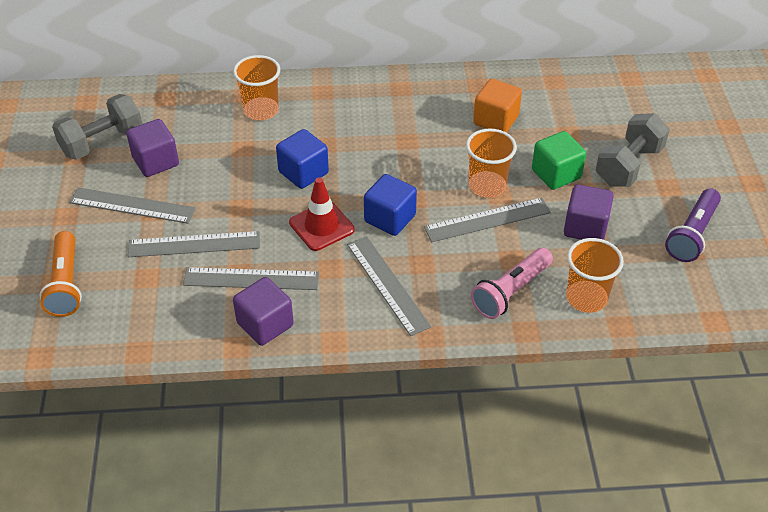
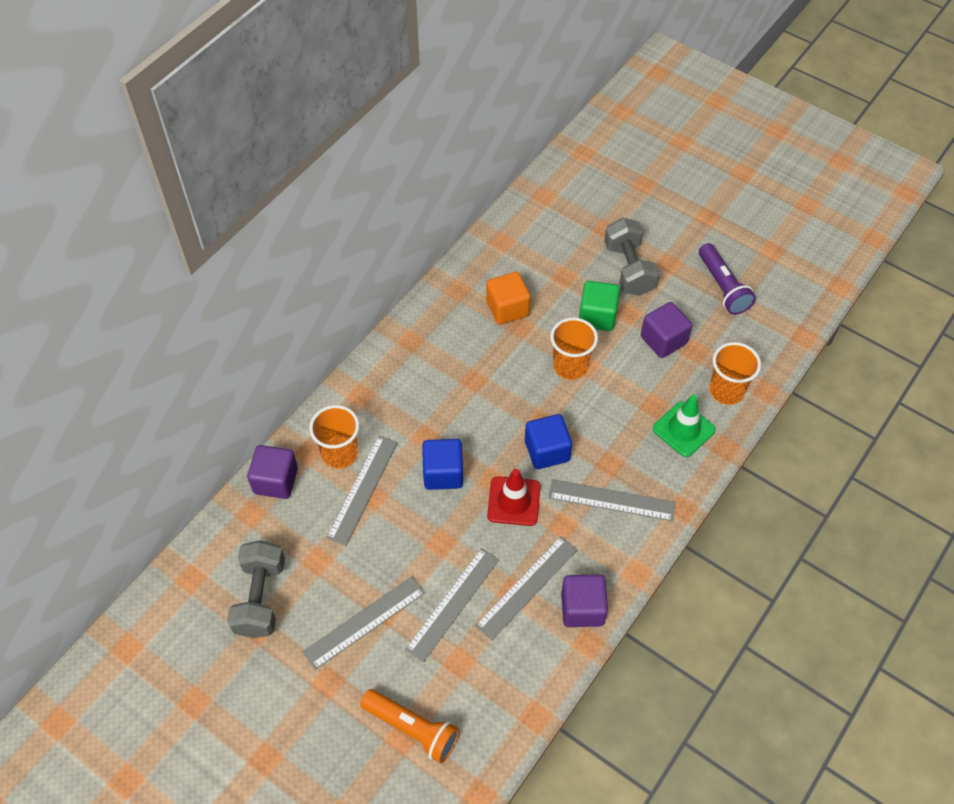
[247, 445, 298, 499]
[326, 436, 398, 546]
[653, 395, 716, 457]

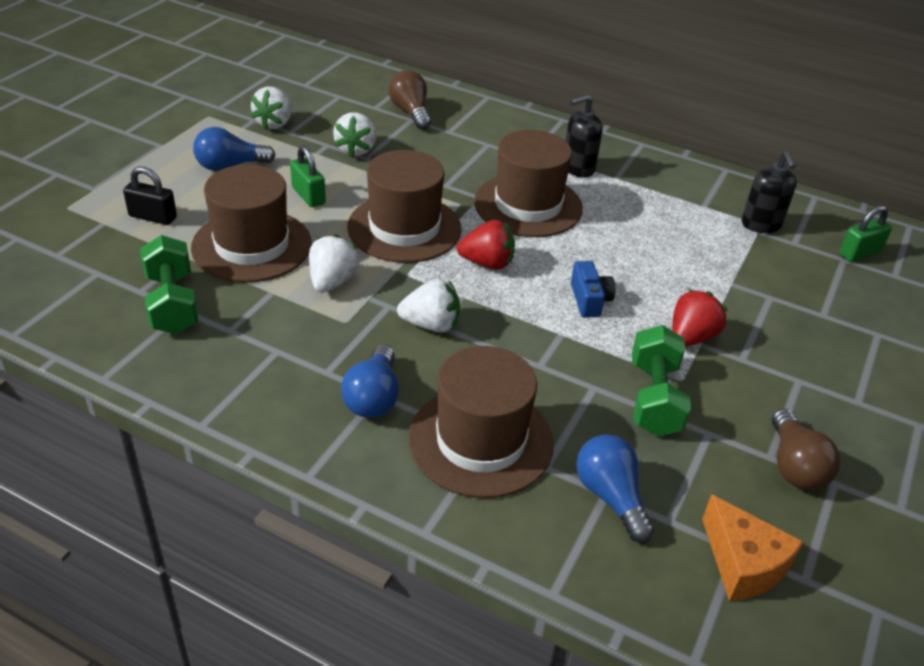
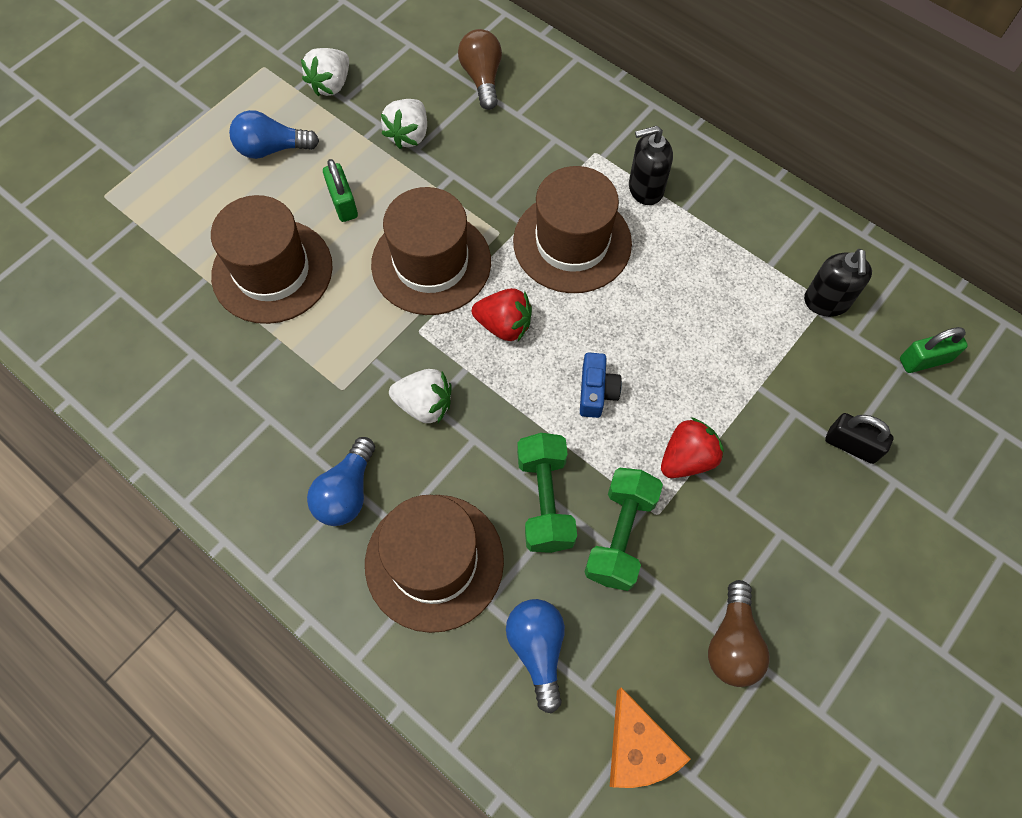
[309, 234, 359, 293] (first image)
[825, 413, 894, 464]
[517, 433, 577, 553]

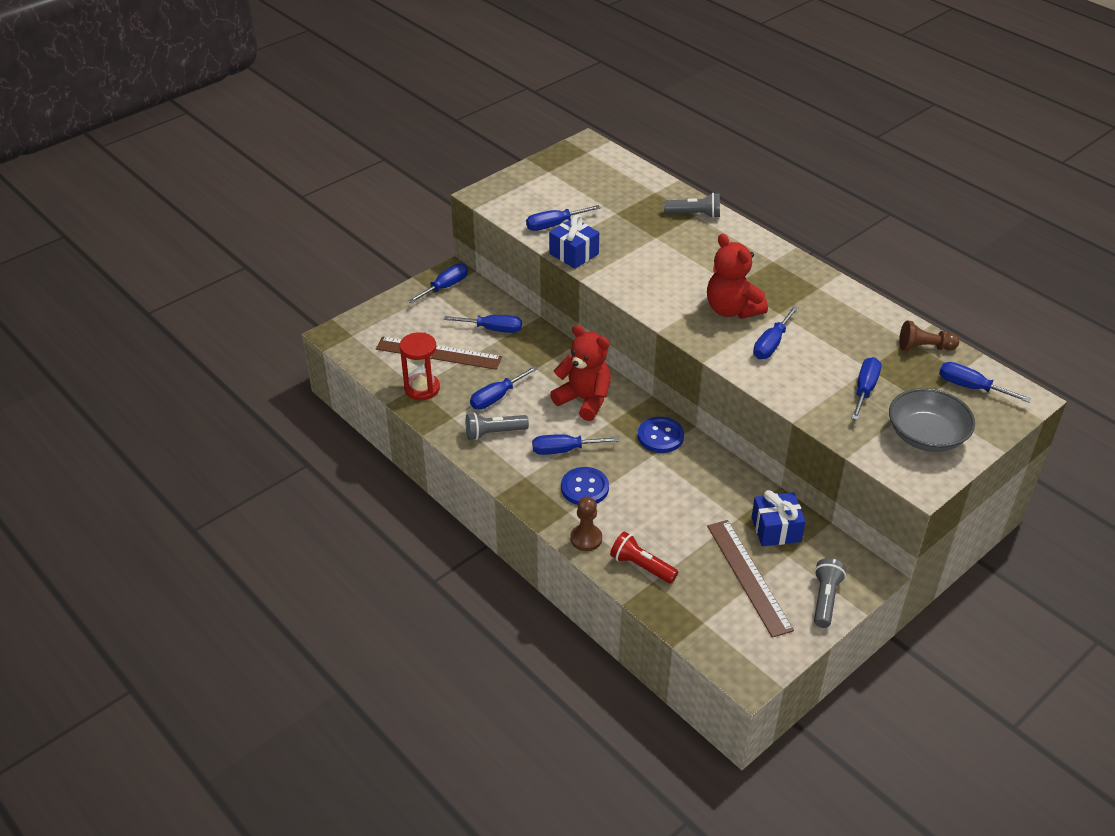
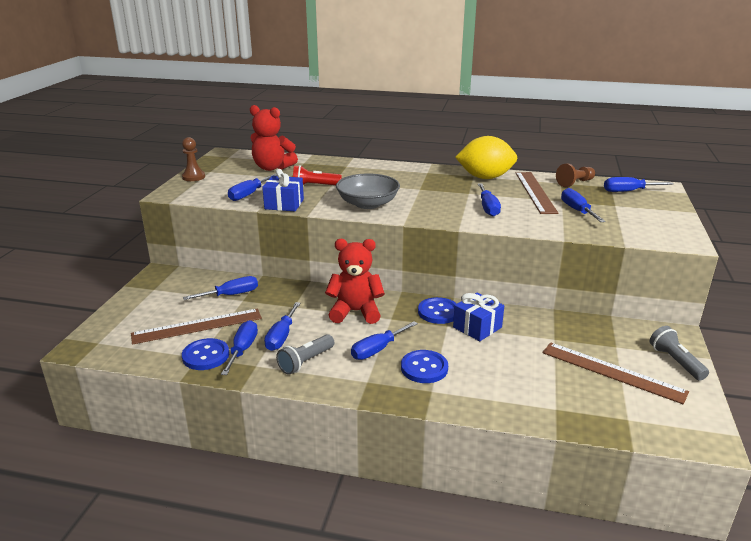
[664, 193, 720, 218] (first image)
[455, 136, 517, 179]
[516, 172, 558, 214]
[221, 320, 258, 375]
[182, 137, 205, 181]
[293, 165, 342, 185]
[250, 105, 298, 171]
[453, 293, 504, 341]
[336, 173, 400, 209]
[182, 338, 229, 370]

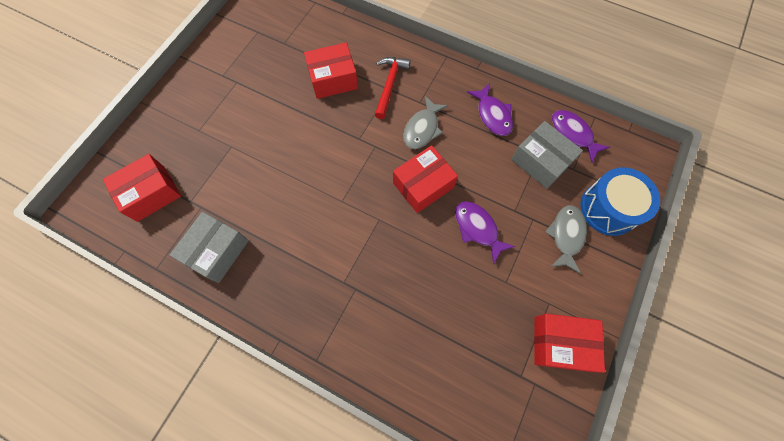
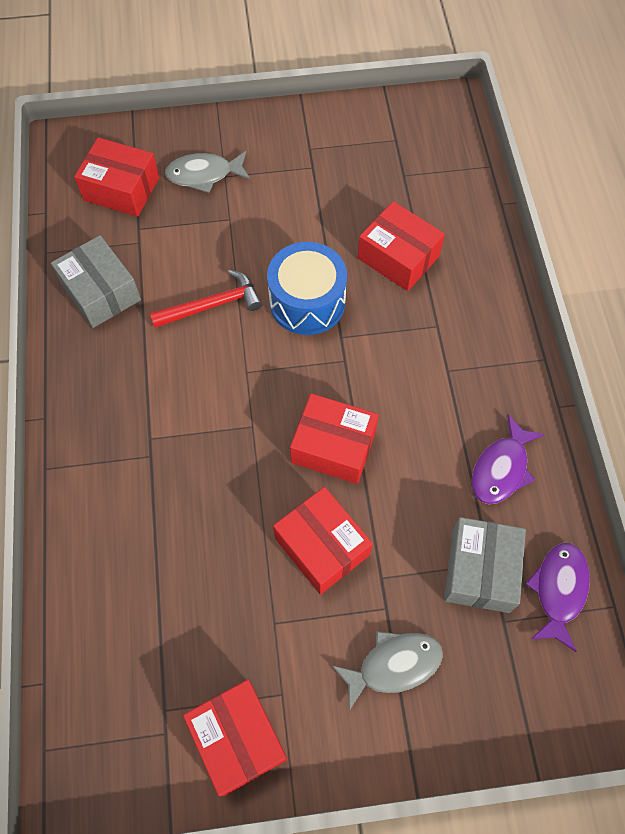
[150, 270, 262, 328]
[165, 151, 250, 193]
[267, 242, 347, 335]
[273, 487, 373, 594]
[51, 235, 141, 328]

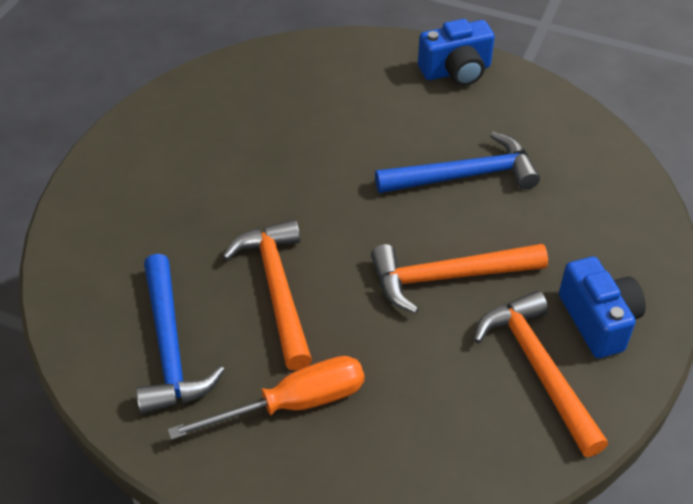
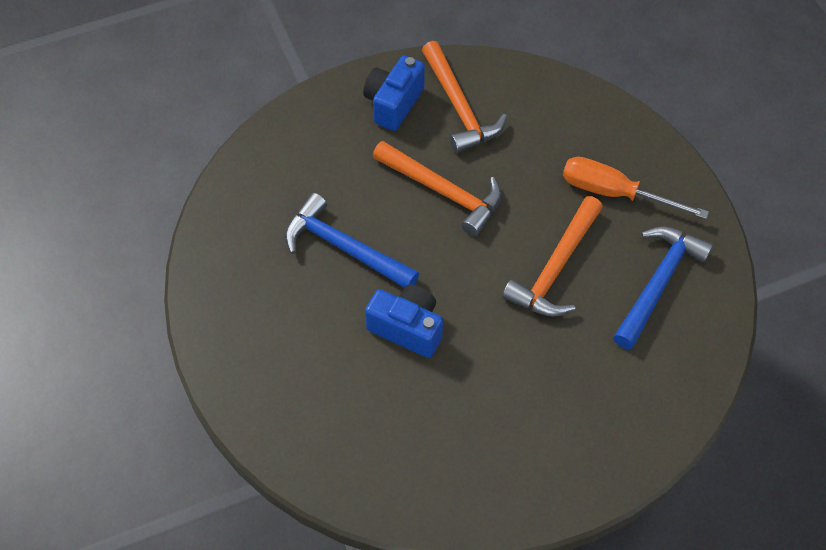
[365, 284, 443, 358]
[422, 41, 507, 153]

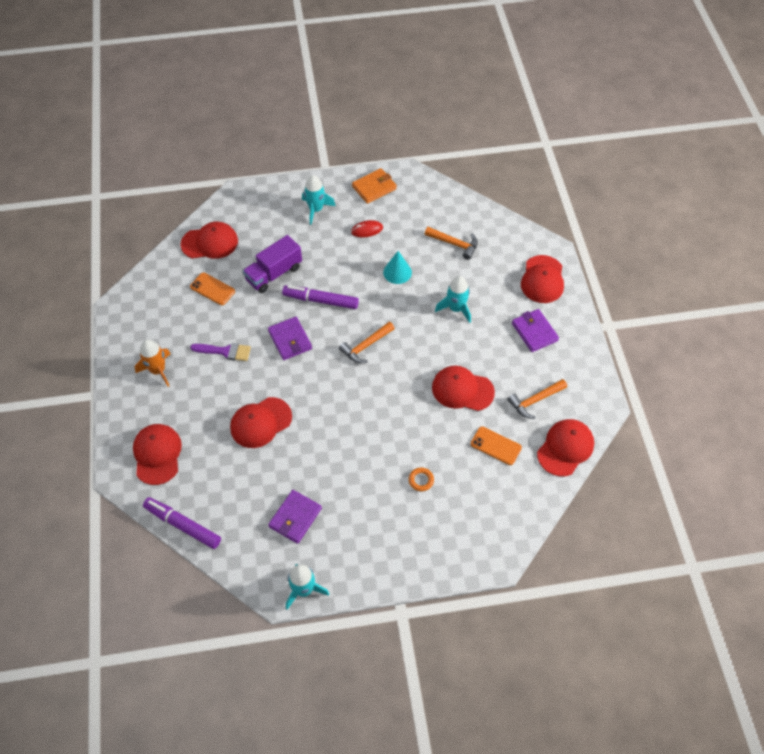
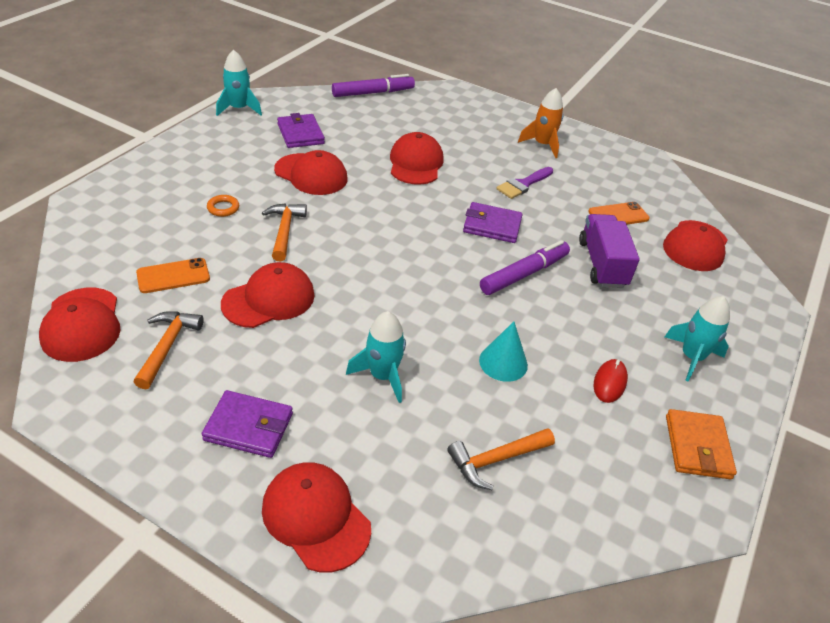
[274, 150, 348, 195]
[262, 203, 307, 261]

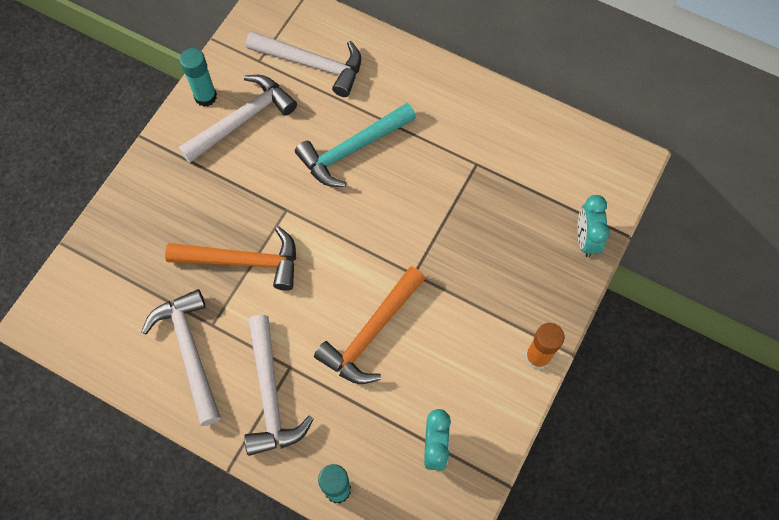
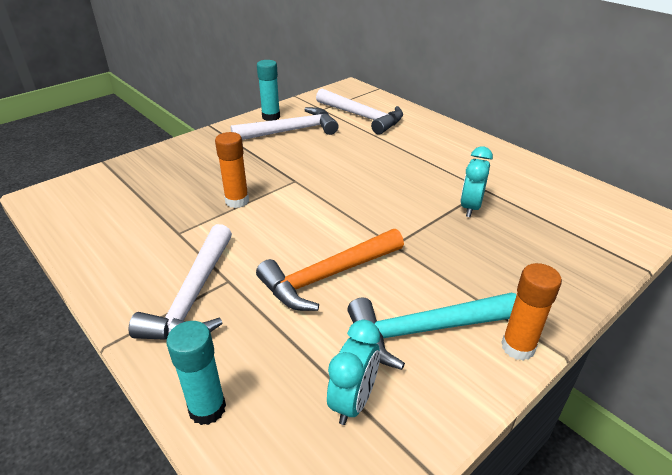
[142, 289, 221, 426] (first image)
[347, 293, 516, 370]
[460, 147, 493, 217]
[215, 132, 249, 208]

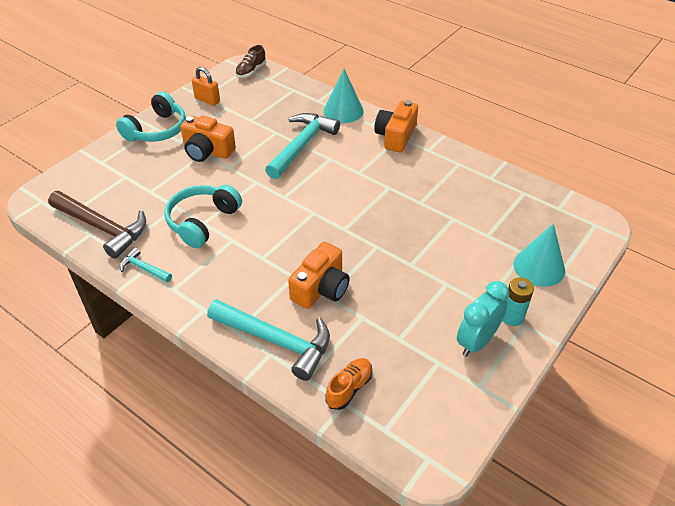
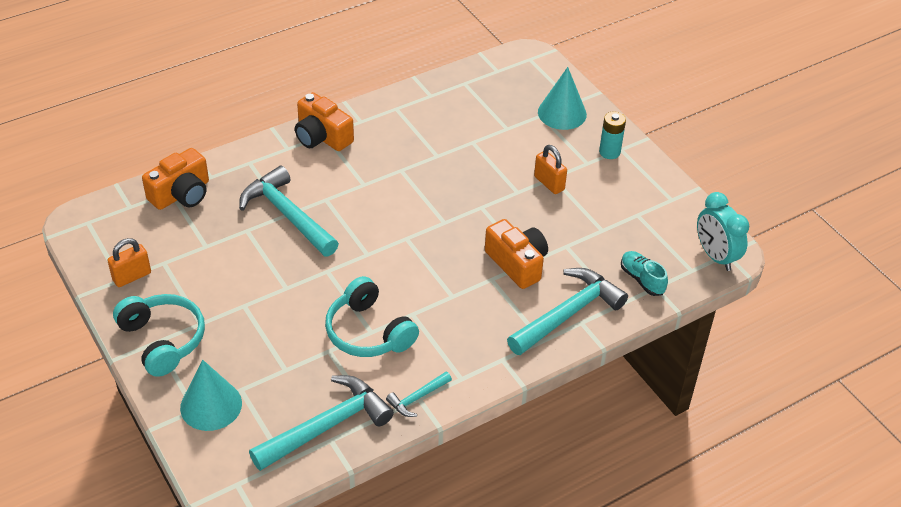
[235, 45, 266, 78] (first image)
[534, 145, 567, 194]
[142, 148, 209, 210]
[180, 360, 242, 431]
[697, 192, 749, 271]
[249, 375, 394, 471]
[621, 251, 668, 296]

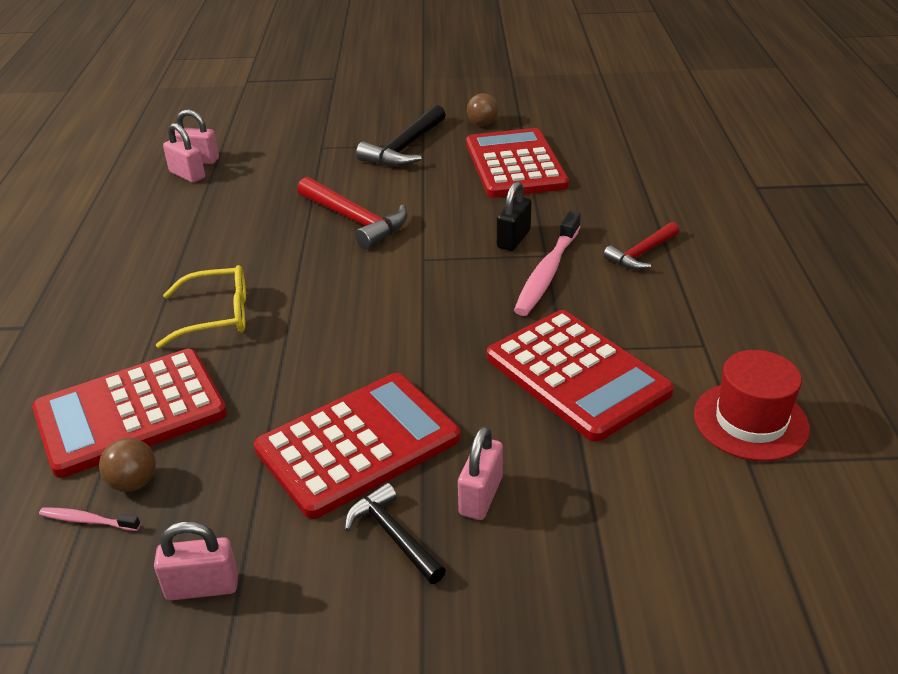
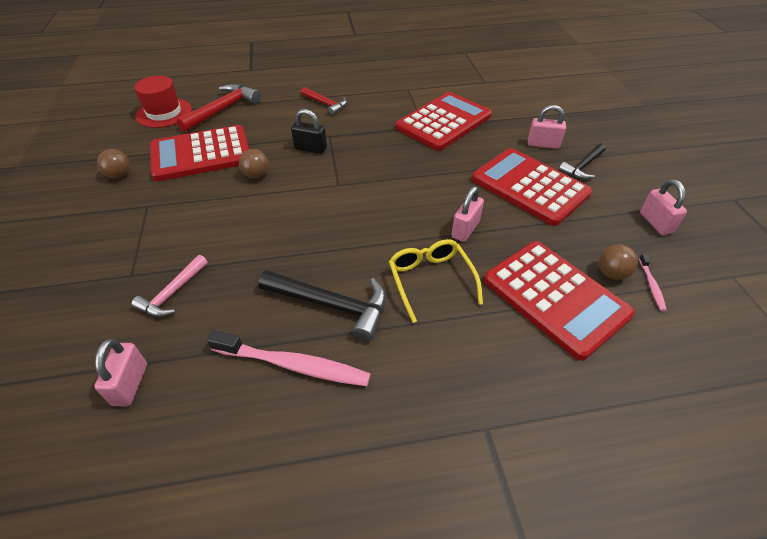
[132, 255, 208, 317]
[239, 149, 269, 179]
[451, 186, 484, 242]
[176, 84, 261, 132]
[258, 270, 386, 342]
[207, 331, 371, 386]
[134, 76, 192, 128]

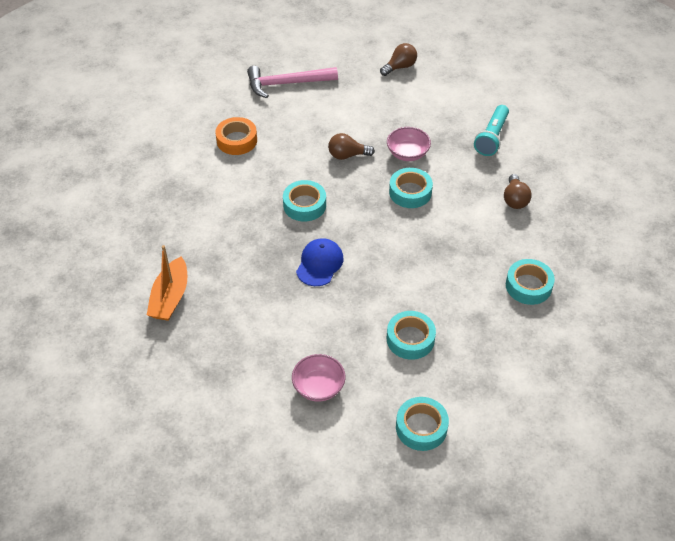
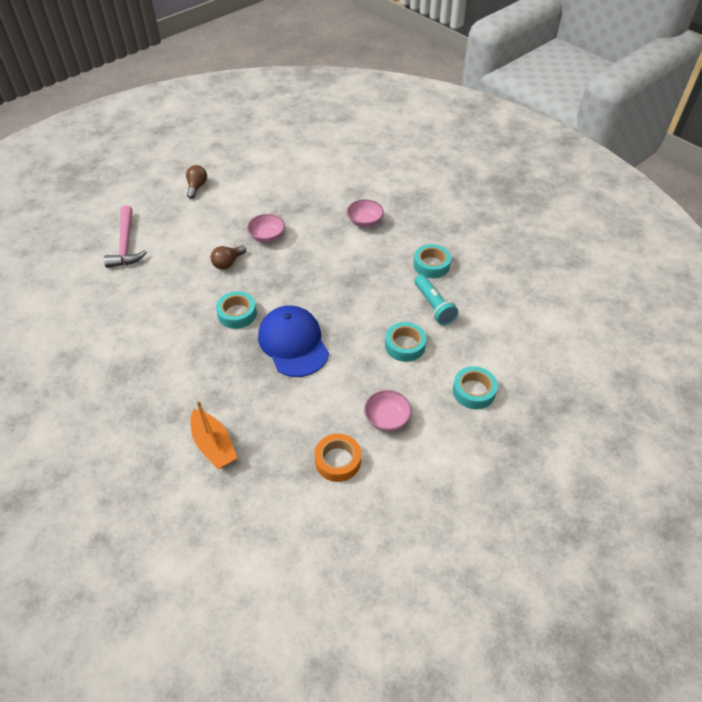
[389, 168, 433, 208] (first image)
[315, 434, 361, 482]
[414, 274, 458, 325]
[347, 199, 384, 227]
[104, 205, 147, 268]
[258, 305, 329, 377]

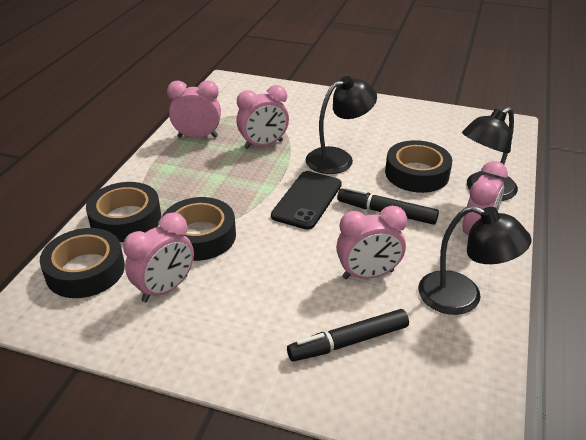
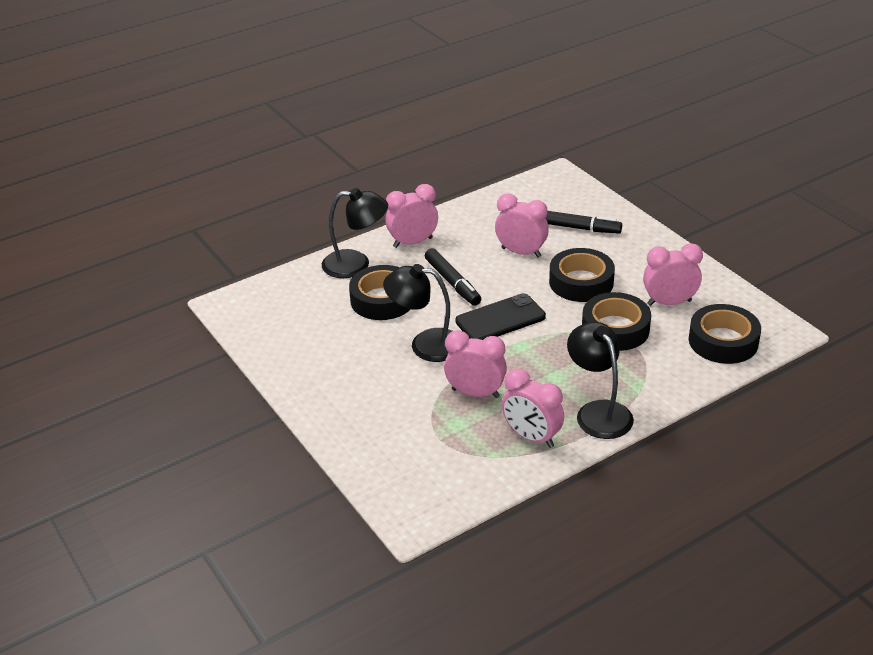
[549, 248, 615, 302]
[567, 322, 634, 439]

